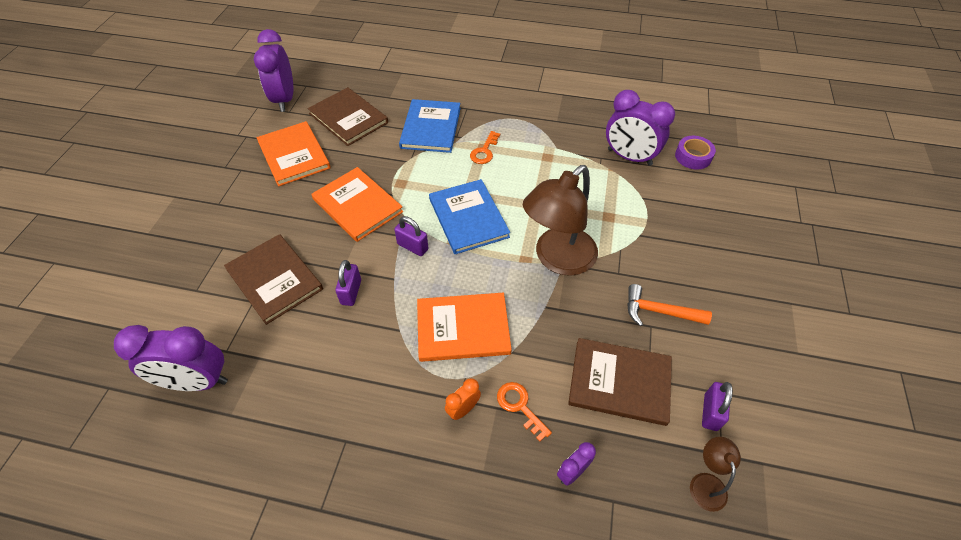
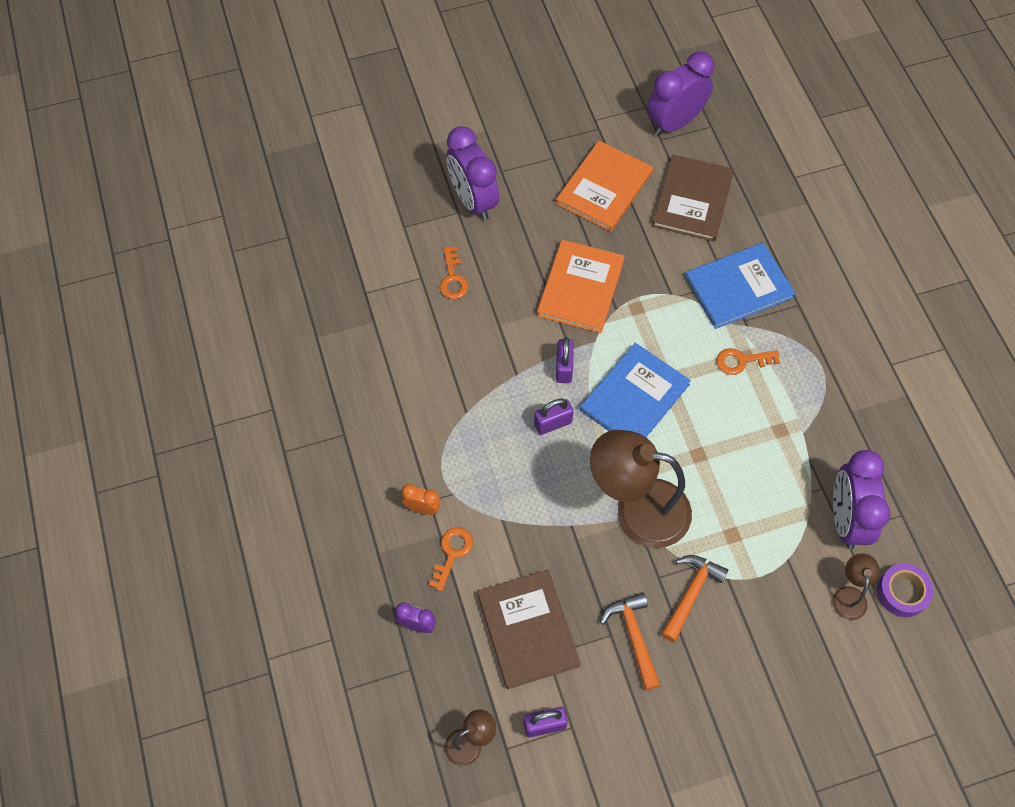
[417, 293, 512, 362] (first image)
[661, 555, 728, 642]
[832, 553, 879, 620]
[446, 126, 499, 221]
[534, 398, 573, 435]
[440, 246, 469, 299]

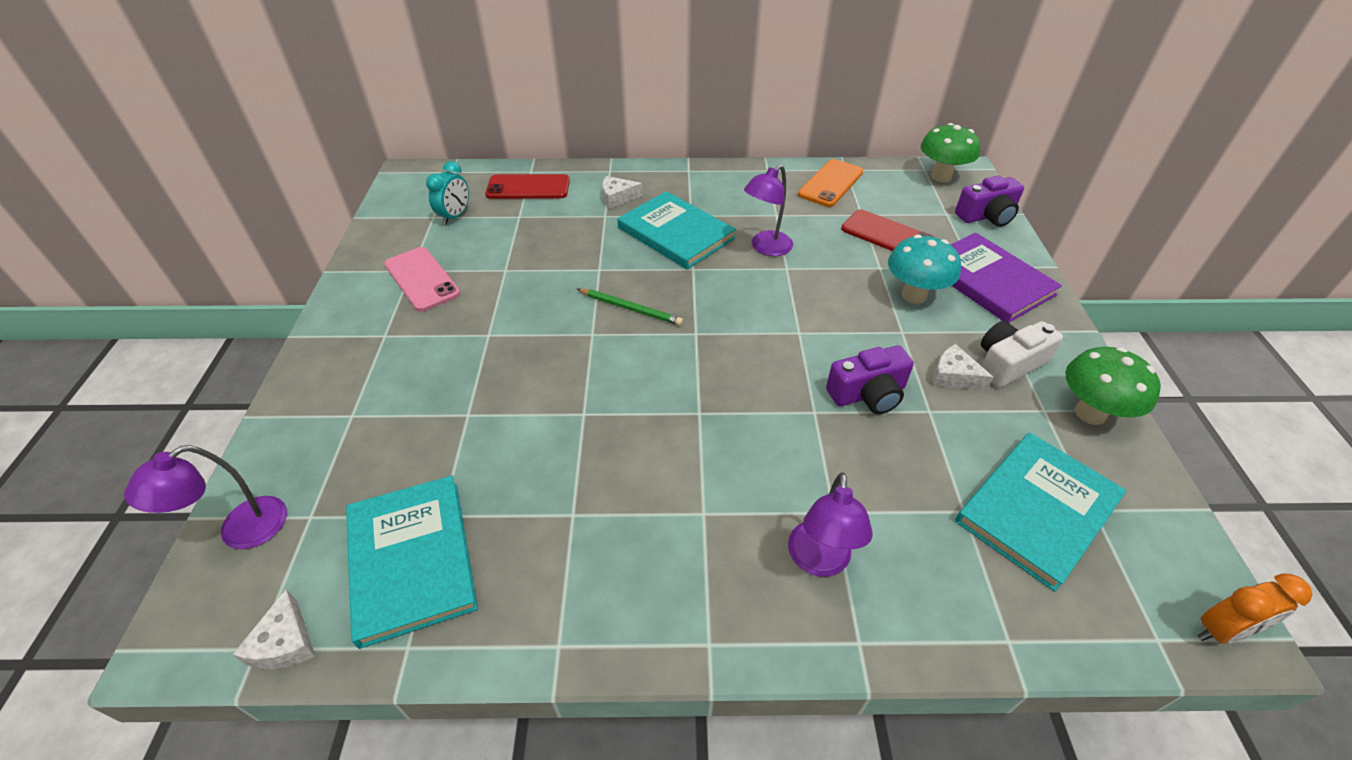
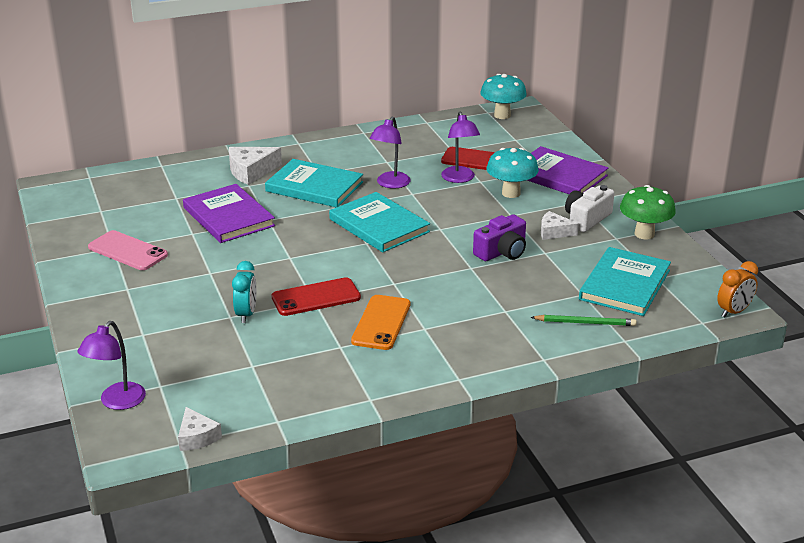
[955, 176, 1024, 227] (first image)
[183, 184, 275, 243]
[329, 192, 430, 252]
[232, 261, 257, 323]
[272, 277, 361, 316]
[531, 315, 637, 326]
[441, 111, 480, 183]
[351, 295, 410, 350]
[480, 74, 527, 119]
[229, 147, 282, 185]

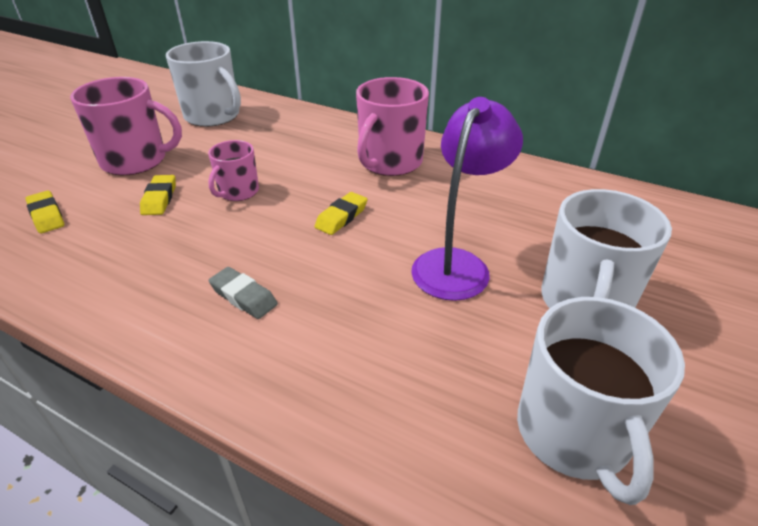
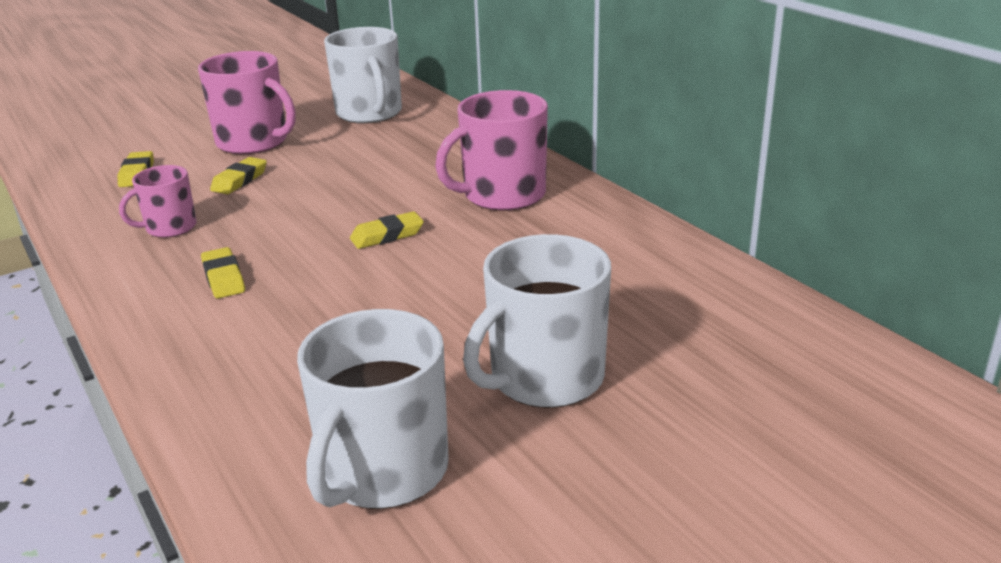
[411, 97, 523, 301] (first image)
[119, 165, 196, 238]
[201, 247, 245, 298]

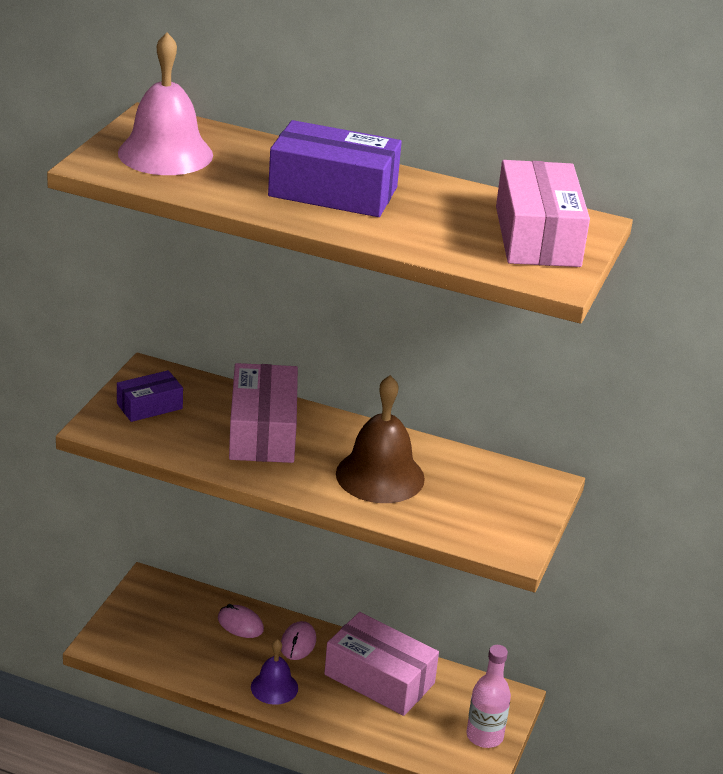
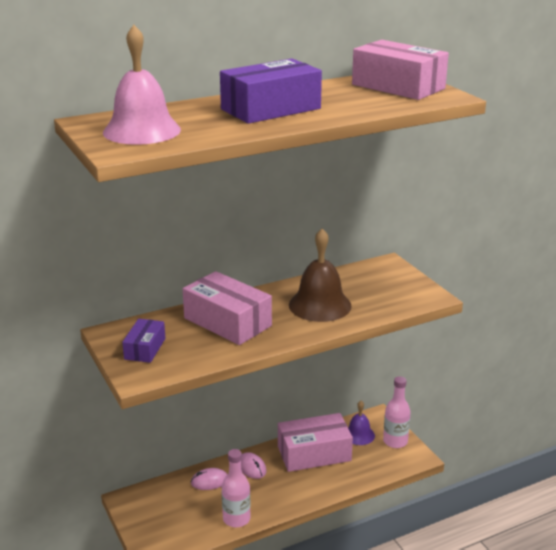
[222, 449, 250, 527]
[348, 401, 375, 445]

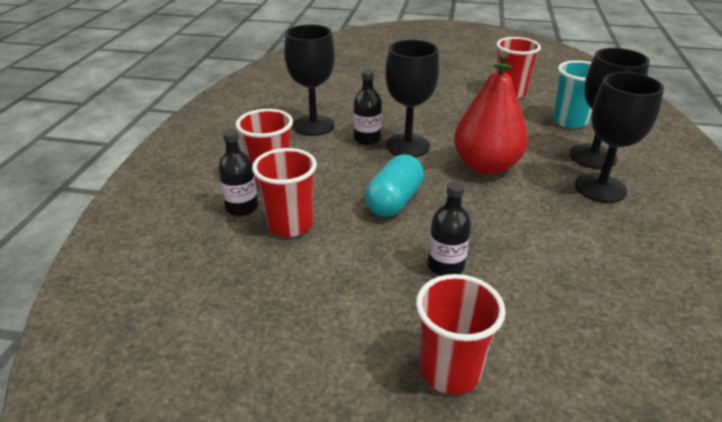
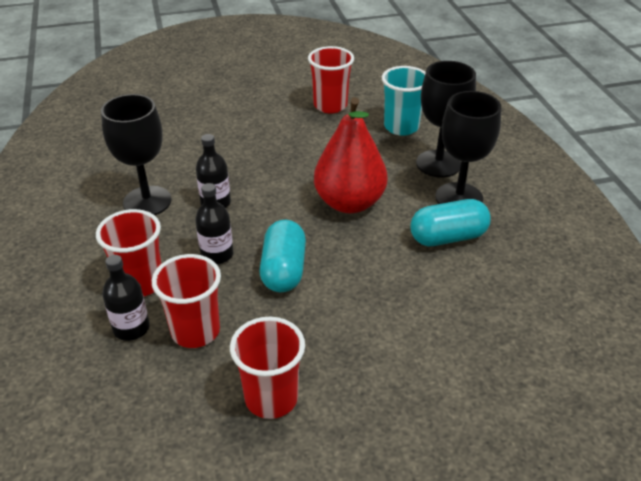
[385, 40, 439, 157] (first image)
[410, 199, 491, 246]
[230, 317, 305, 419]
[195, 183, 233, 264]

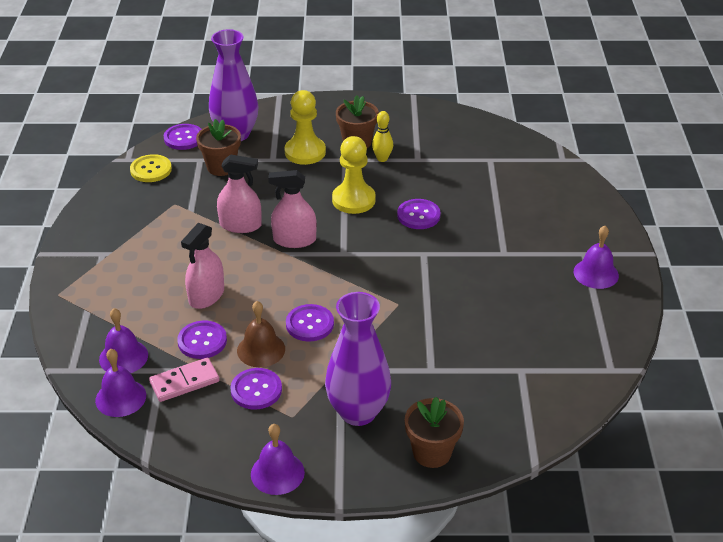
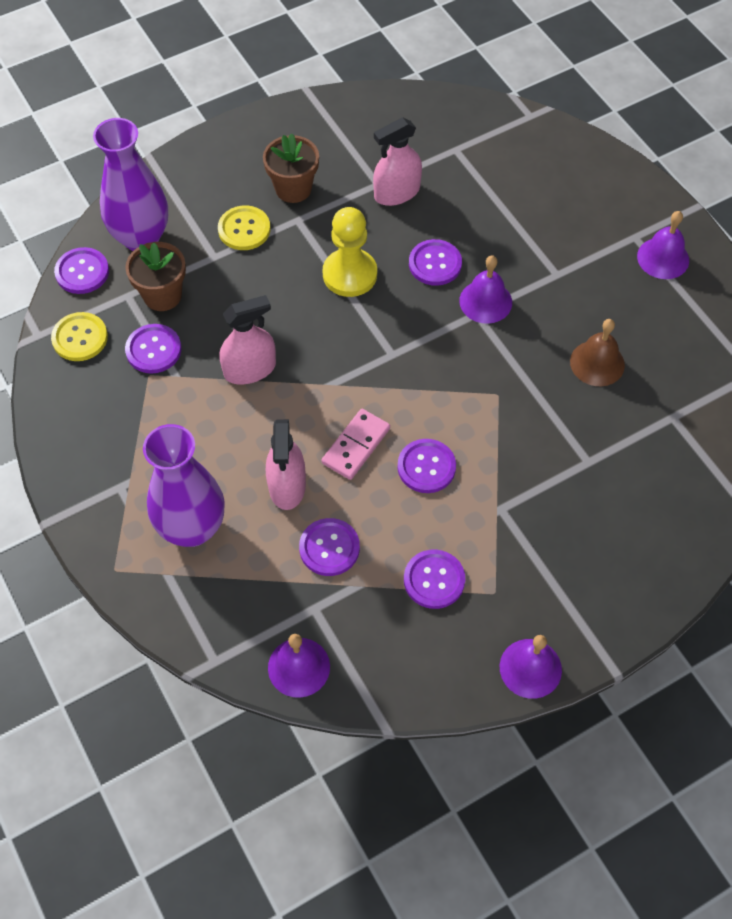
[372, 111, 393, 162] (first image)
[405, 397, 464, 468] (first image)
[125, 324, 181, 374]
[459, 255, 512, 324]
[322, 409, 390, 480]
[570, 319, 625, 386]
[373, 117, 422, 206]
[143, 424, 225, 547]
[218, 205, 270, 250]

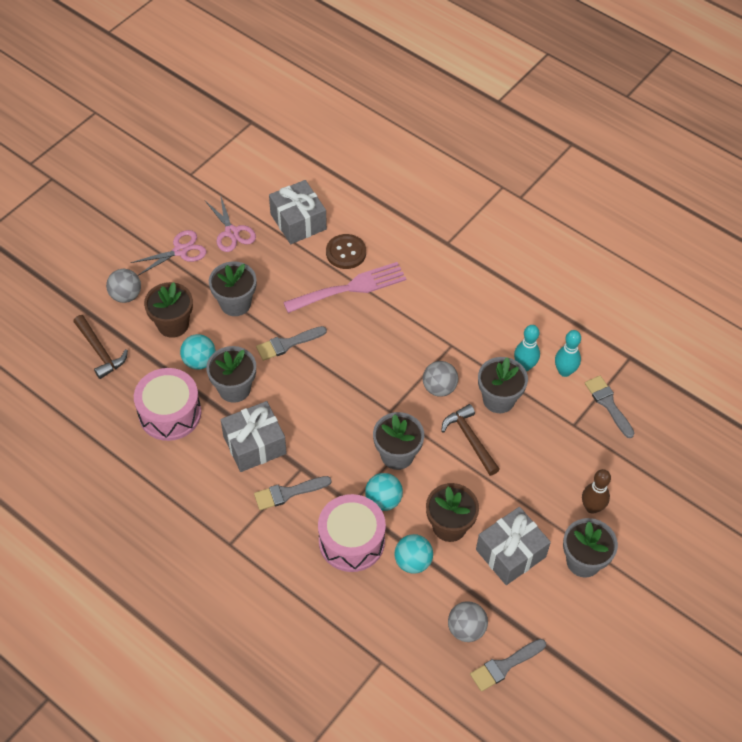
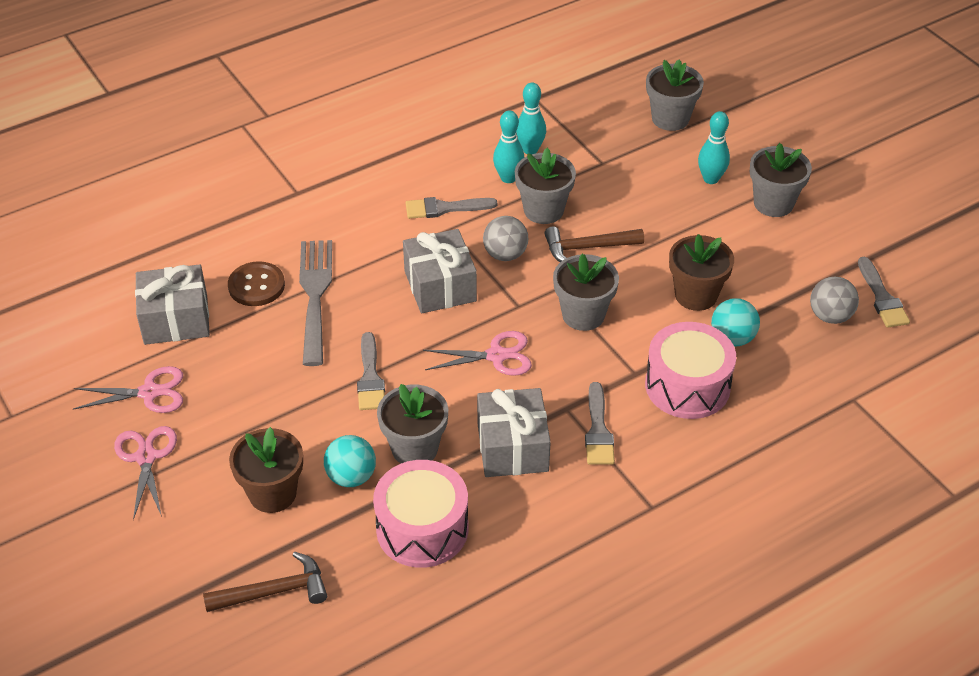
[106, 269, 141, 303] (first image)
[365, 473, 403, 511] (first image)
[423, 331, 532, 376]
[646, 59, 704, 131]
[403, 229, 477, 313]
[406, 197, 497, 219]
[299, 240, 332, 366]
[698, 111, 730, 184]

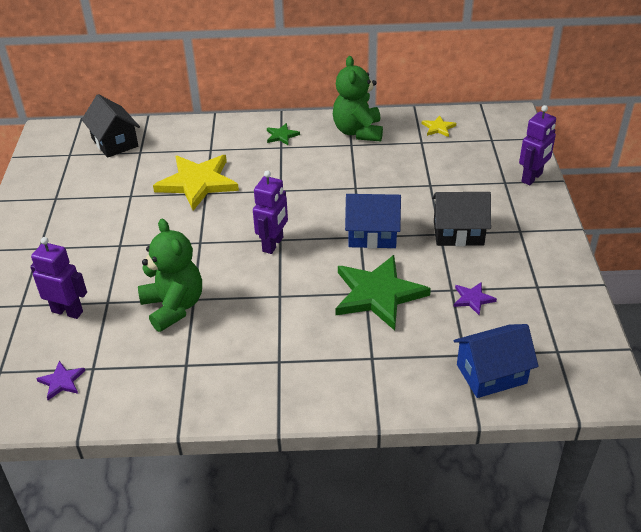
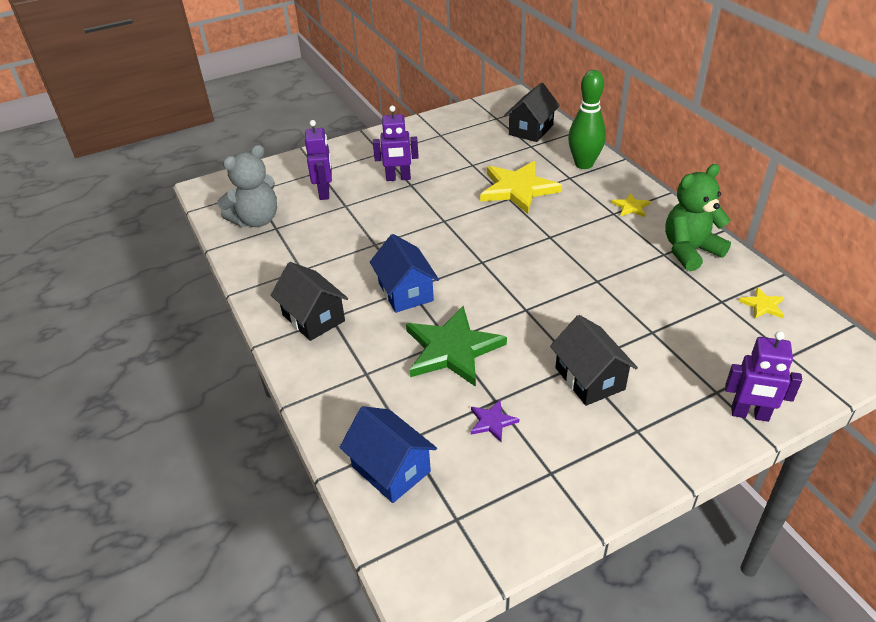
[138, 219, 202, 332] (first image)
[271, 262, 348, 341]
[568, 70, 606, 169]
[373, 106, 419, 181]
[370, 234, 439, 313]
[217, 145, 277, 227]
[612, 193, 650, 217]

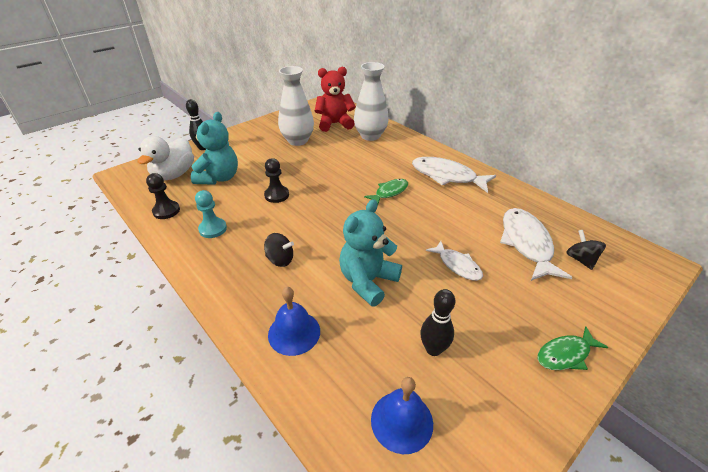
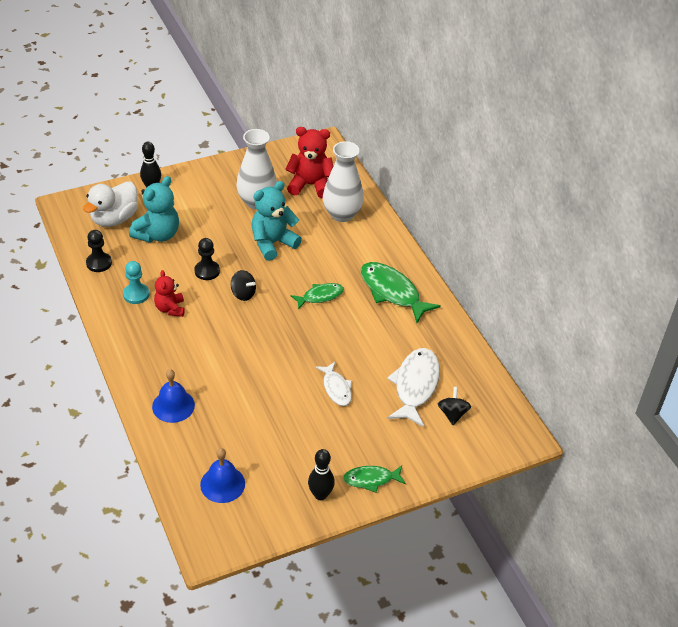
[154, 270, 185, 317]
[231, 270, 256, 301]
[251, 181, 302, 261]
[308, 449, 335, 500]
[361, 262, 441, 323]

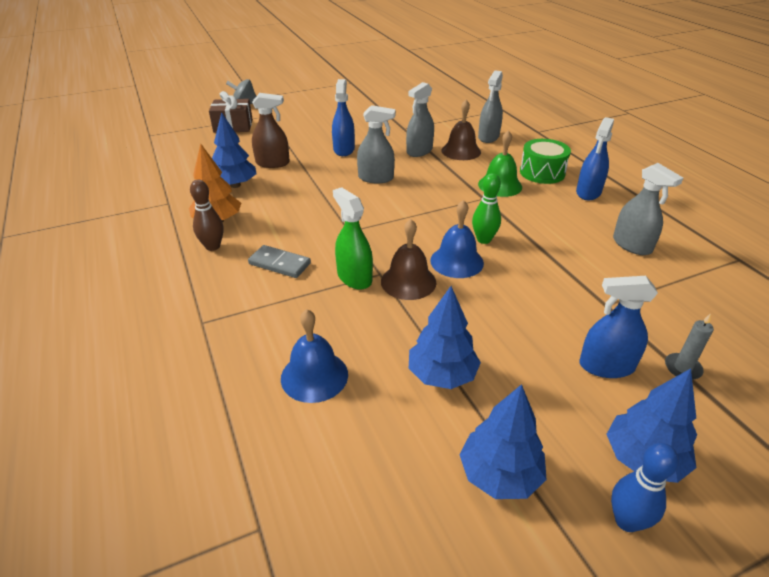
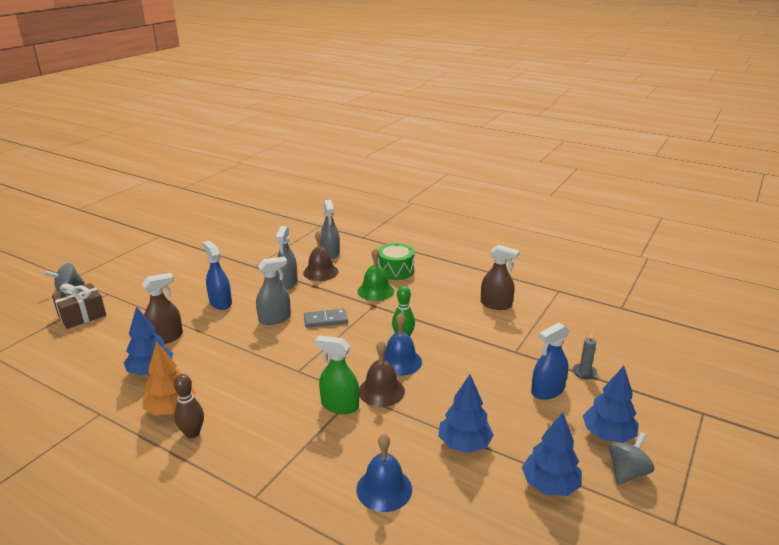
[576, 117, 614, 200] (first image)
[304, 309, 348, 328]
[609, 432, 654, 485]
[481, 245, 519, 310]

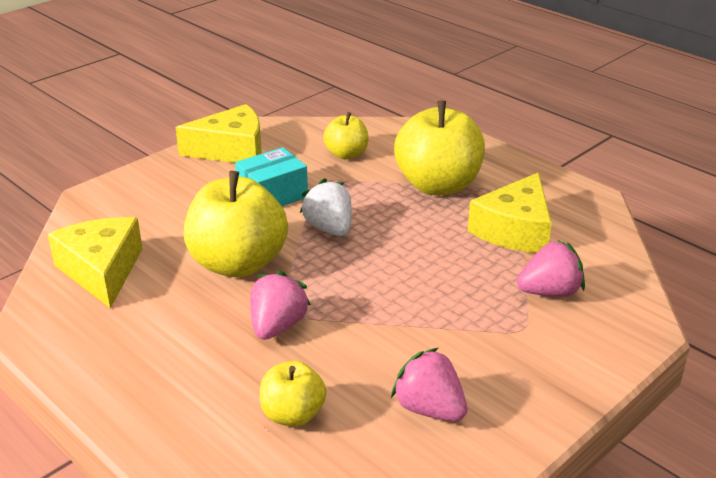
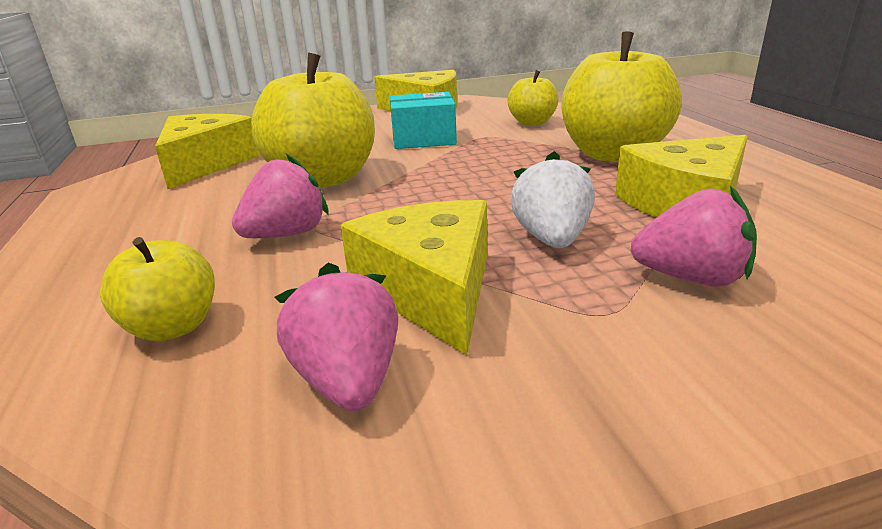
[340, 200, 487, 355]
[511, 151, 595, 248]

